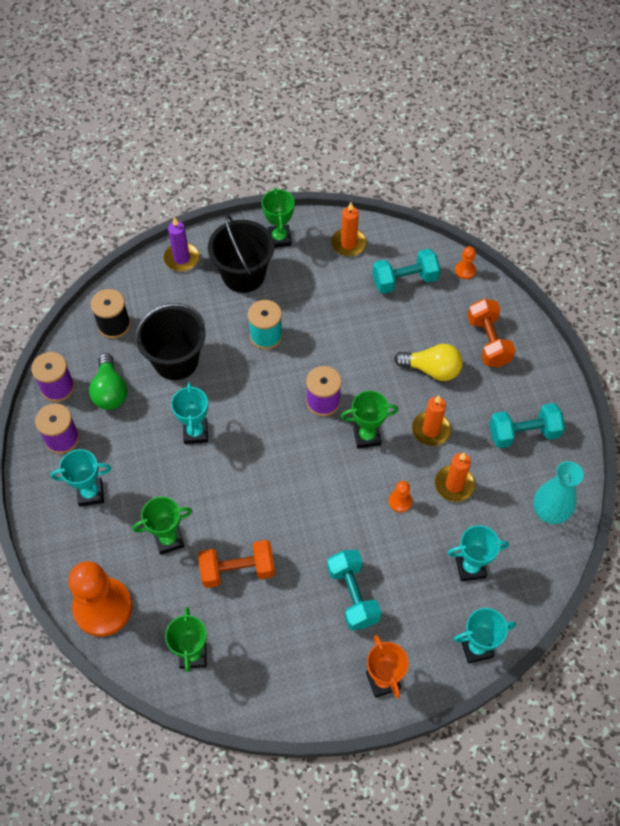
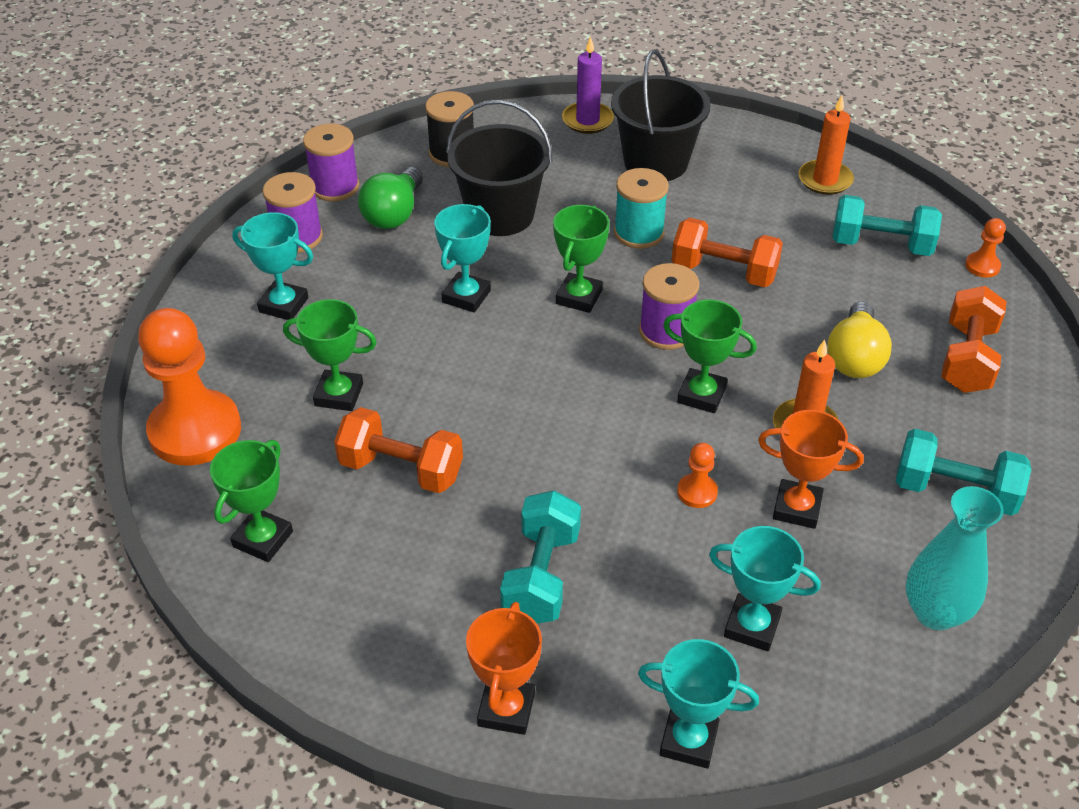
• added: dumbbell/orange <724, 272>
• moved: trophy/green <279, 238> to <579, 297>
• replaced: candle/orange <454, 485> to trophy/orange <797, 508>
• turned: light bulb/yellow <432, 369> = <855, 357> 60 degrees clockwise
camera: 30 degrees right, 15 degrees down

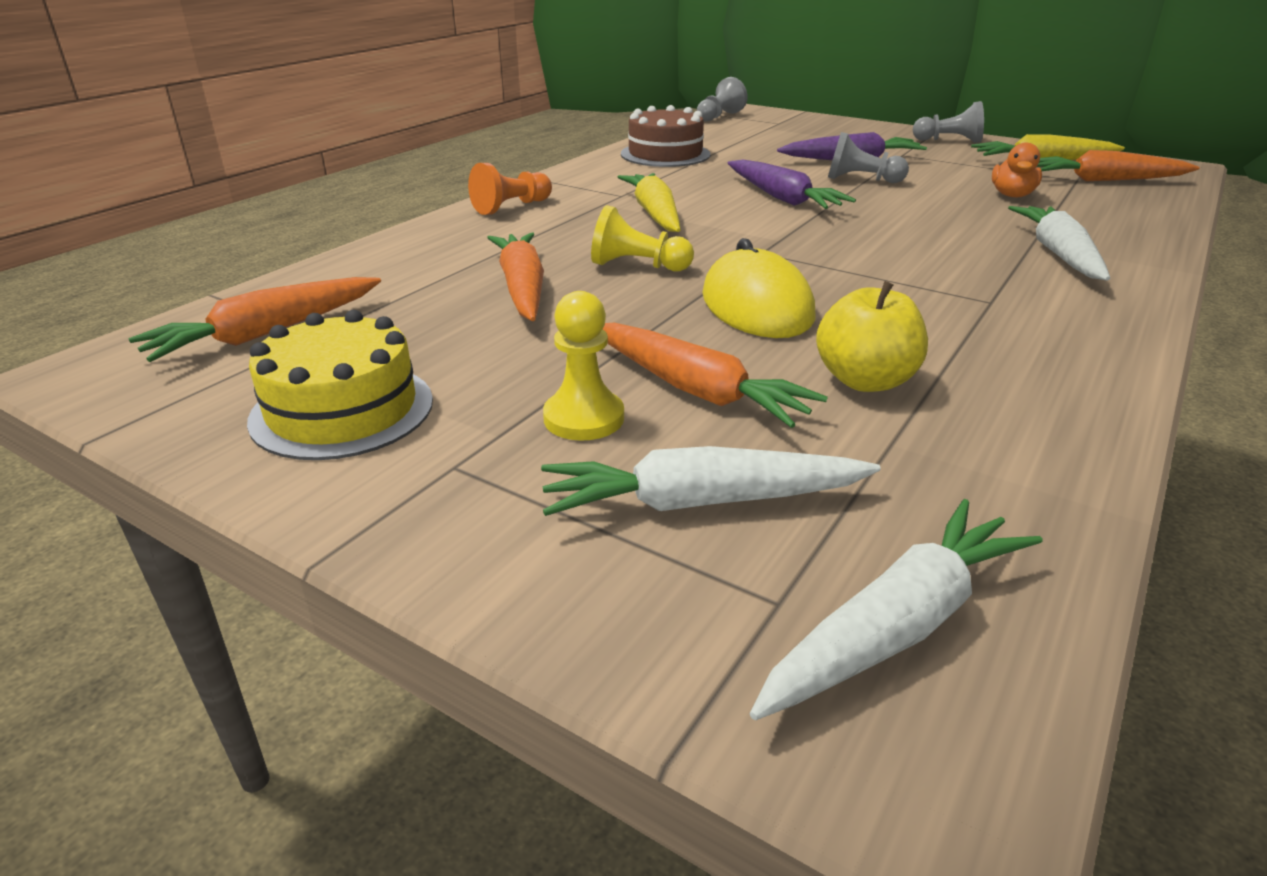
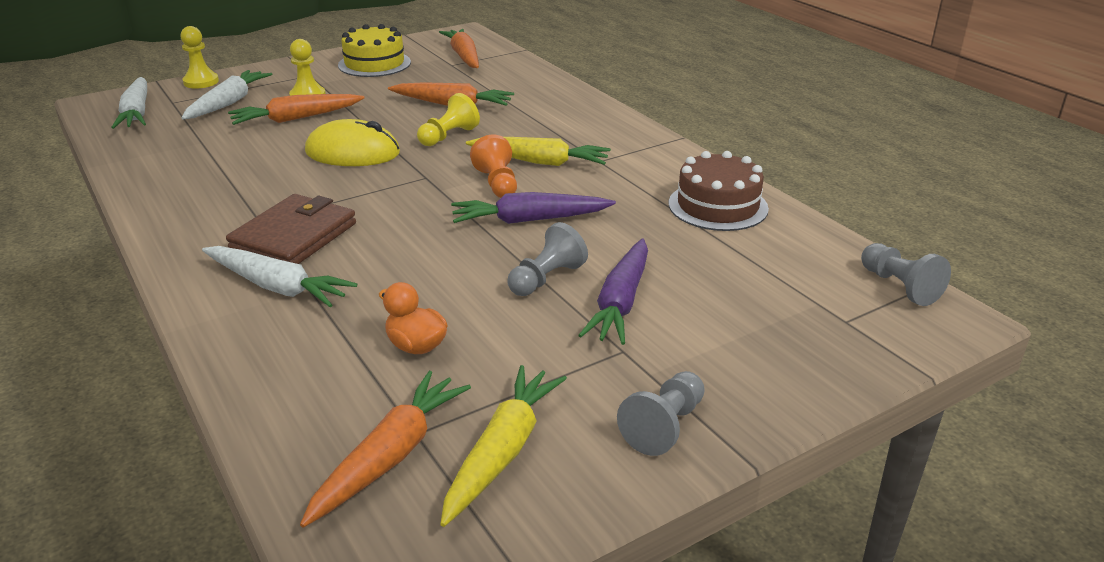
• removed: apple/yellow <865, 381>
• added: pawn/yellow <201, 82>
• added: wallet/brown <294, 236>
• moved: pawn/orange <511, 207> to <497, 183>
camera: 115 degrees right, 0 degrees up

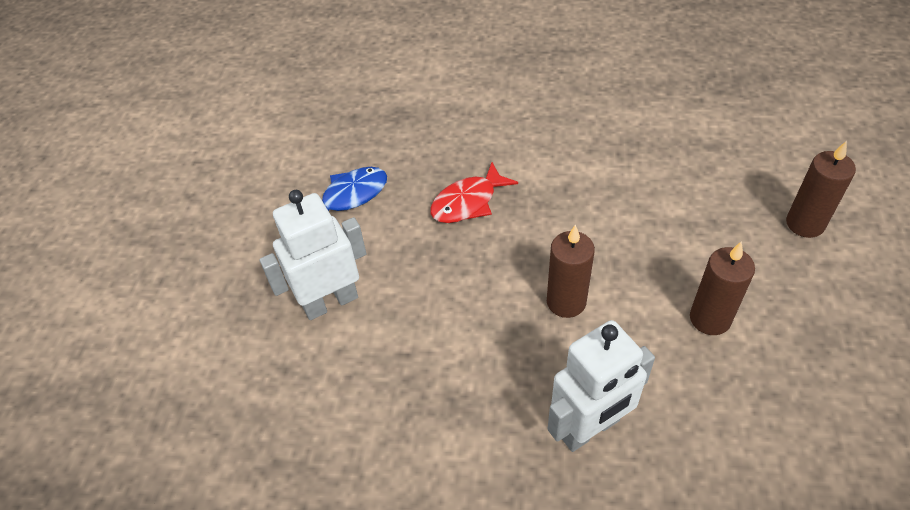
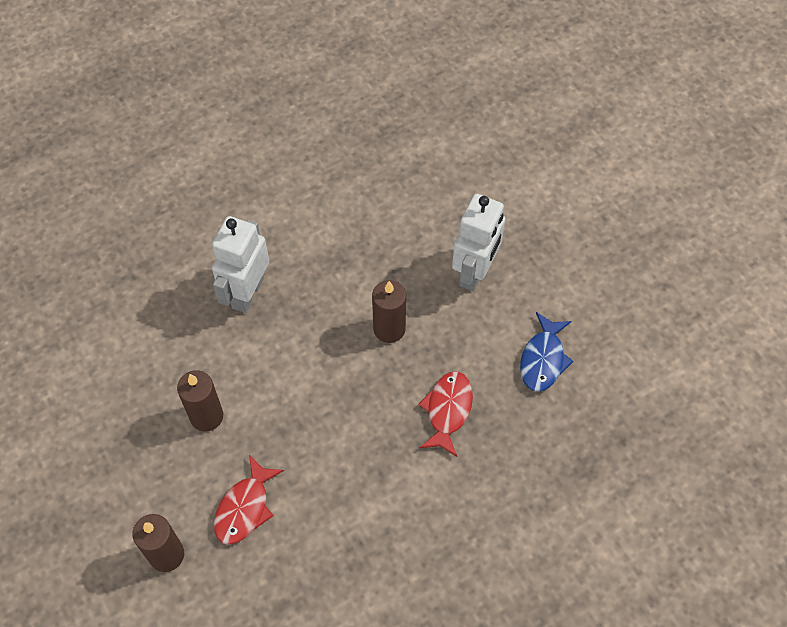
• added: fish/red <245, 508>
• moved: candle/brown <566, 302> to <389, 329>
camera: 140 degrees right, 10 degrees up

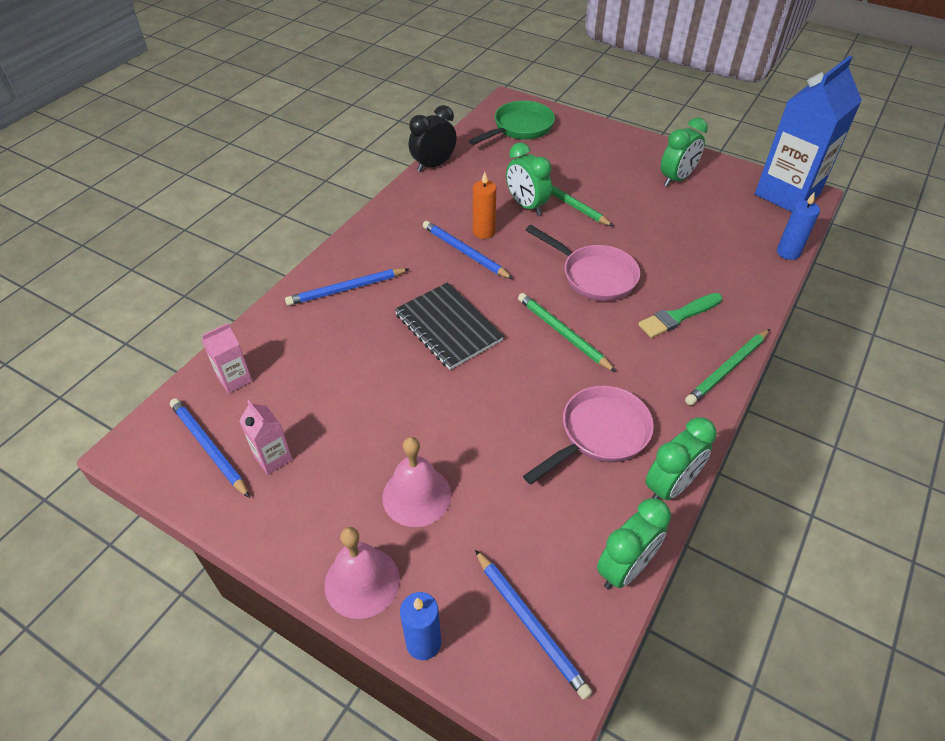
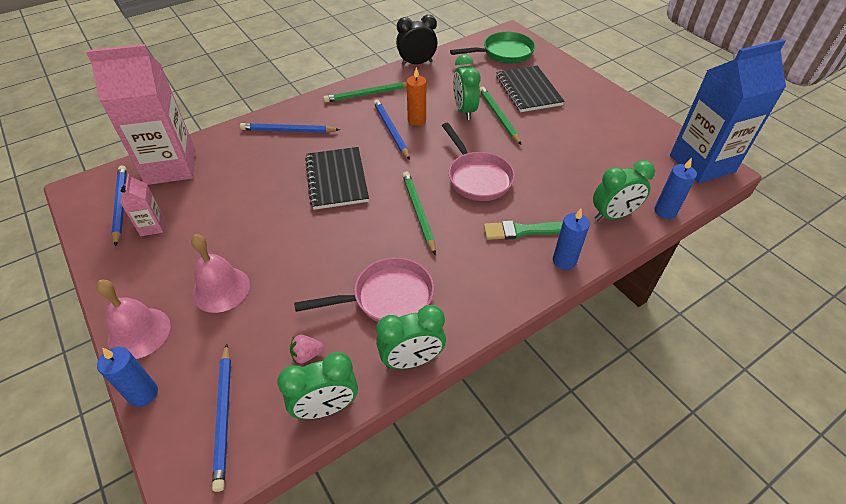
• added: strawberry/pink <307, 355>
• added: notebook/black <528, 91>
• added: candle/blue <564, 261>
• moved: clock/green <676, 179> to <613, 215>
• moved: pencil/green <728, 369> to <368, 94>
• resized: carton/pink <235, 379> = <171, 167> x2.31
camera: 25 degrees right, 0 degrees up

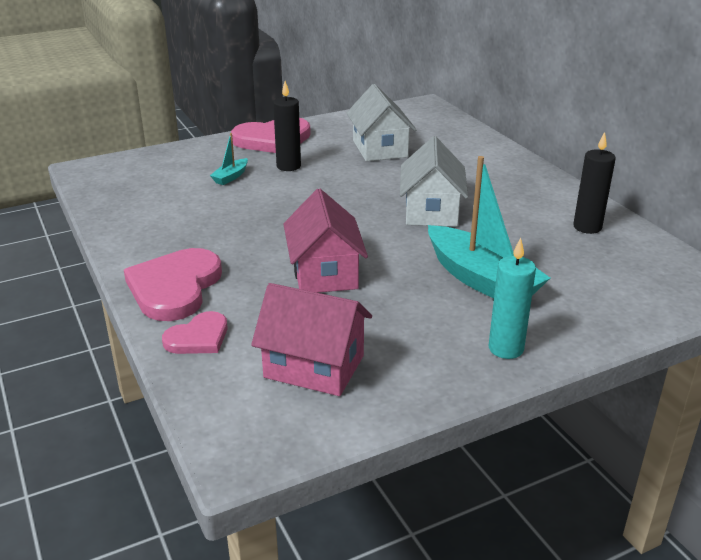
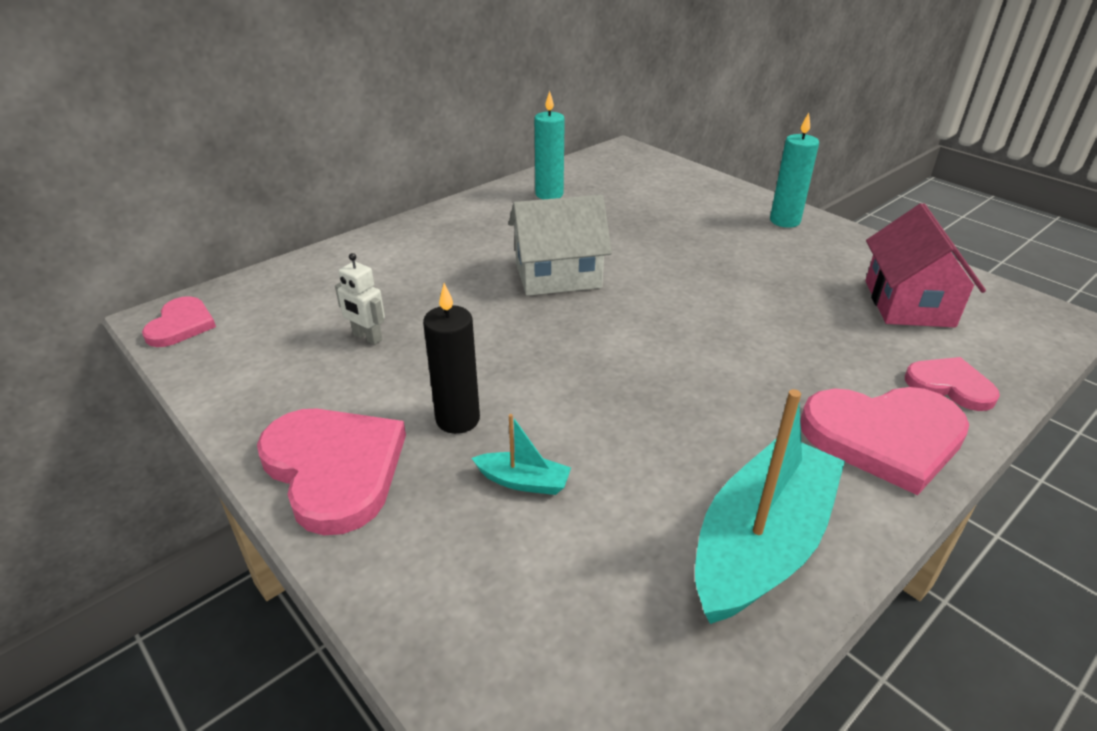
• removed: house/pink <325, 273>
• added: heart/pink <181, 325>
• moved: boat/turquoise <481, 279> to <760, 544>
• replaced: house/white <380, 149> to robot/white <367, 337>
• recoloured: candle/black <587, 227> to candle/turquoise <549, 194>
camera: 105 degrees left, 5 degrees up

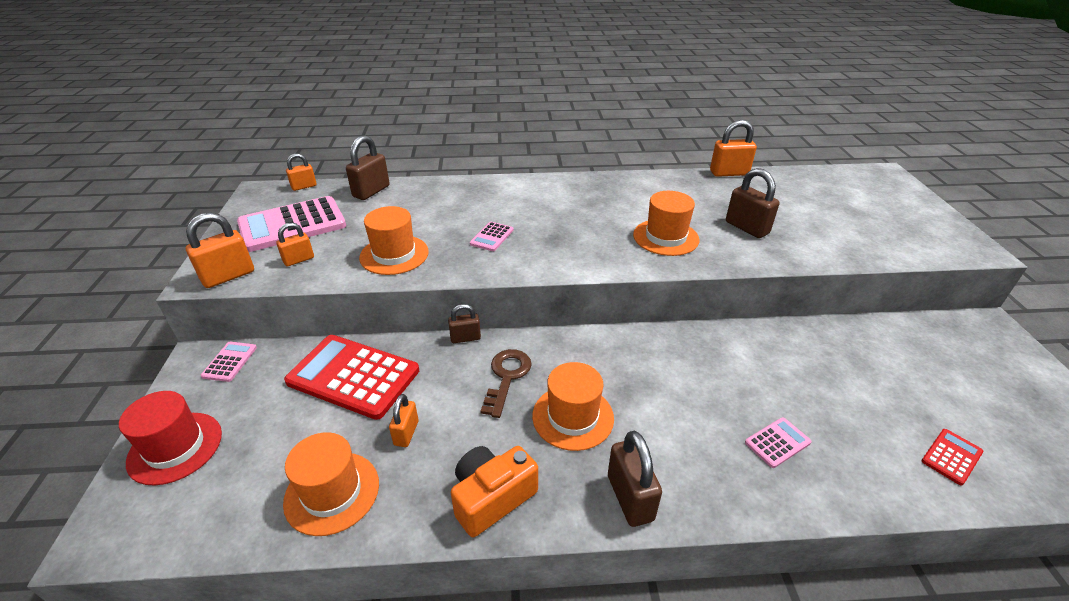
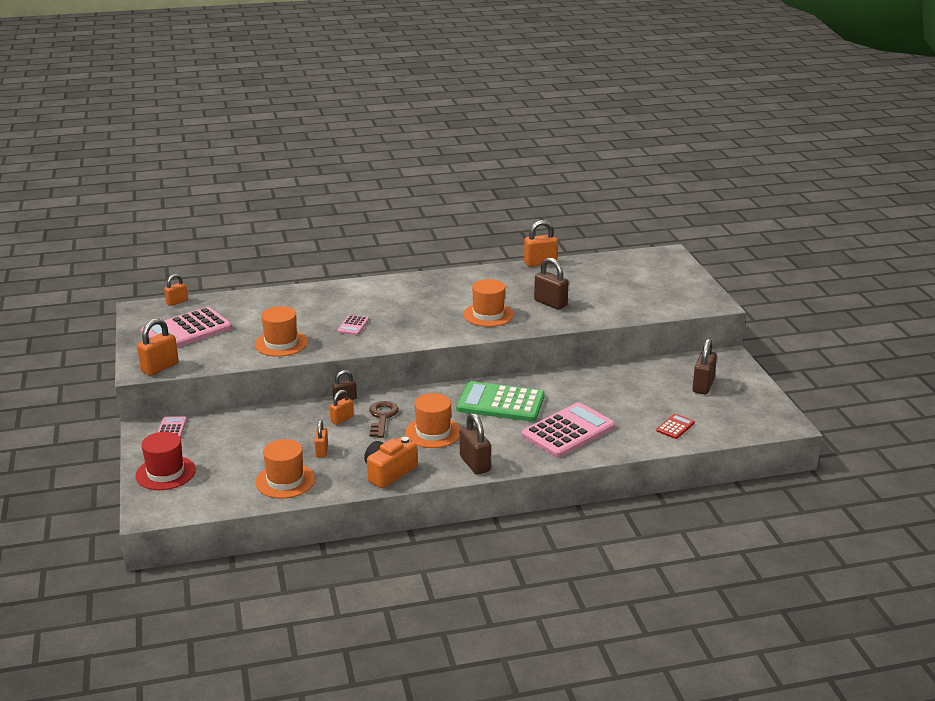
• removed: calculator/red <353, 376>
• added: calculator/green <500, 403>
• moved: padlock/orange <299, 260> to <342, 419>
• moved: padlock/brown <371, 191> to <703, 386>
• resized: calculator/pink <777, 442> = <568, 431> x2.23
camera: 10 degrees left, 10 degrees down

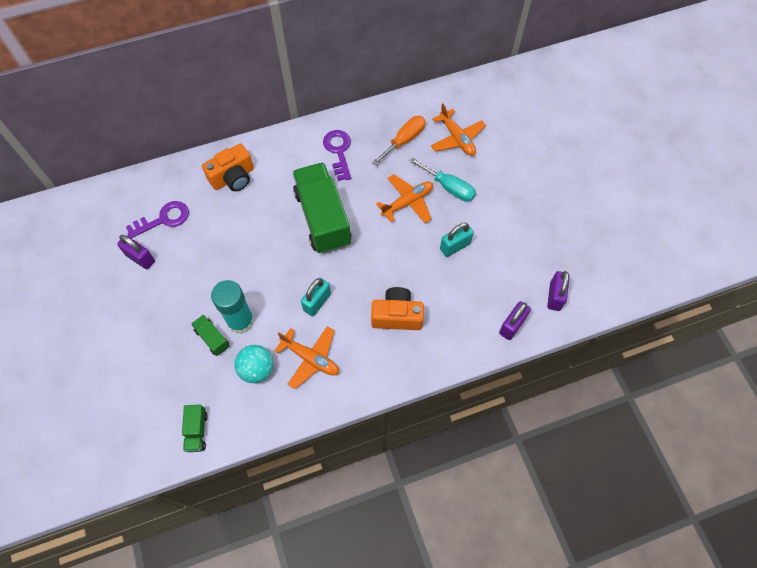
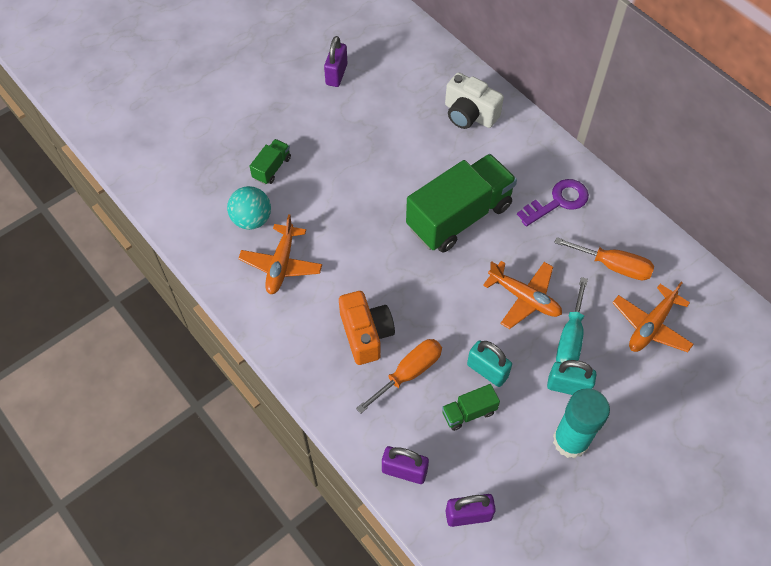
• removed: key/purple <163, 219>
• added: screwdriver/orange <409, 373>
• moved: truck/green <197, 431> to <469, 412>
• moved: glue stick/turquoise <240, 321> to <570, 441>
• moved: padlock/turquoise <317, 302> to <568, 386>
• recoloured: camera/orange <233, 177> to camera/white <469, 114>
camera: 70 degrees right, 5 degrees down

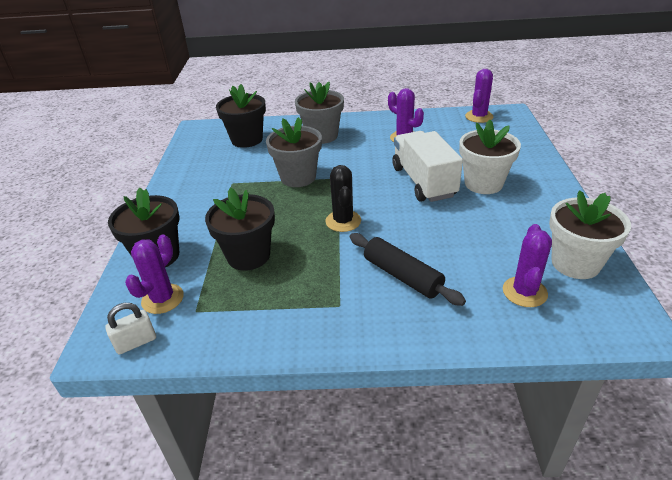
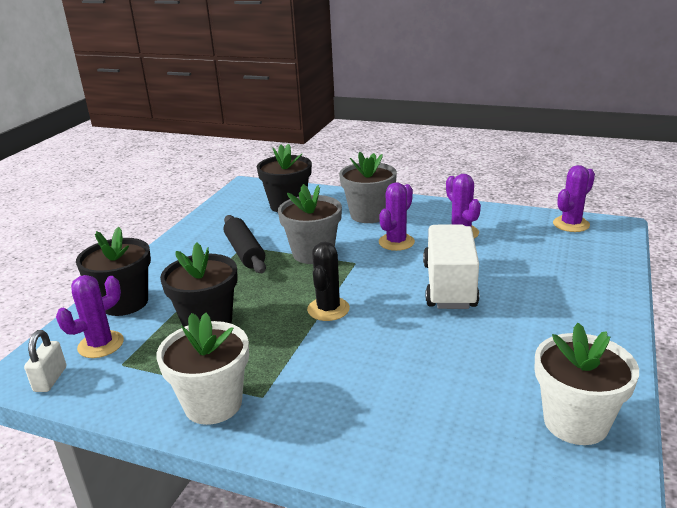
• moved: rolling pin/black <402, 276> to <245, 252>
• moved: flower pot/white <483, 183> to <213, 404>
• moved: cactus/purple <524, 292> to <396, 242>
• turned: padlock/white <136, 342> = <50, 379> 75 degrees counterclockwise
camera: 20 degrees right, 10 degrees down

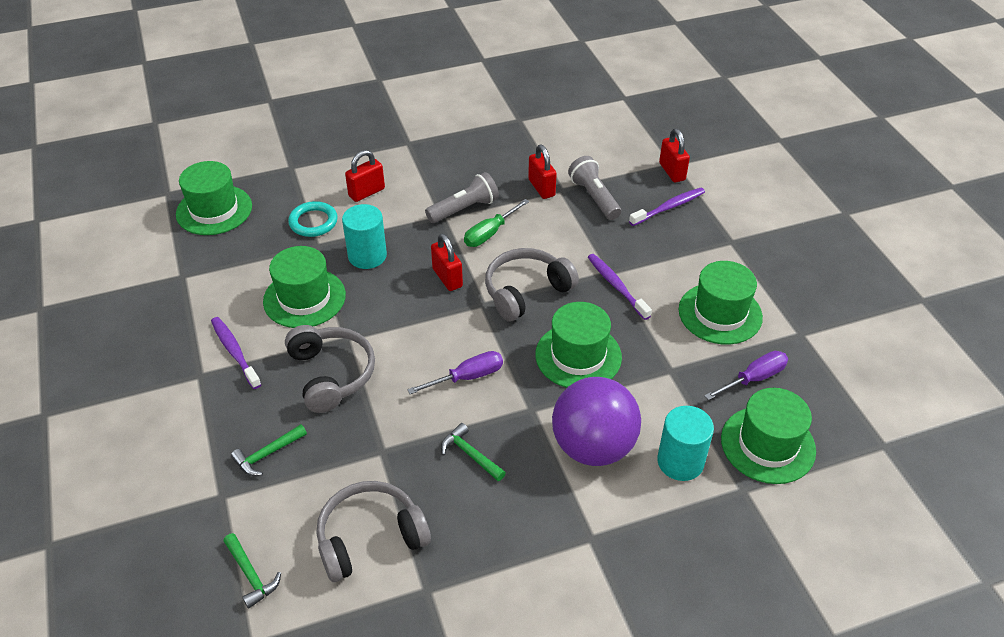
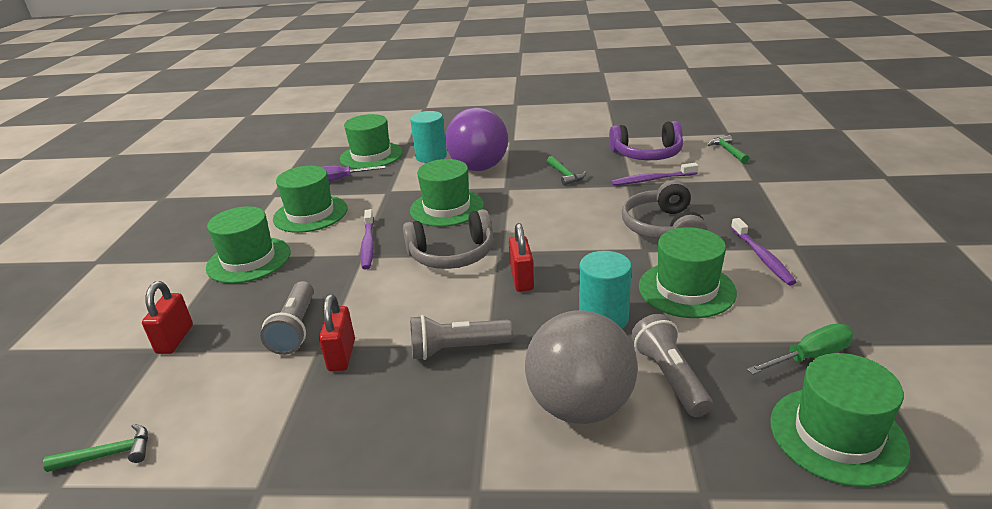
• removed: screwdriver/purple <468, 377>
• added: hat/green <249, 260>
• moved: hammer/green <267, 454> to <108, 455>
• moved: screwdriver/green <489, 233> to <810, 356>
• moved: toothbrush/purple <669, 207> to <651, 180>
• replaced: ring/turquoise <313, 222> to flashlight/grey <669, 377>
• replaced: padlock/red <366, 192> to ball/grey <580, 406>
• recoloured: headphones/grey <370, 537> to headphones/purple <647, 154>
camera: 155 degrees left, 15 degrees down

